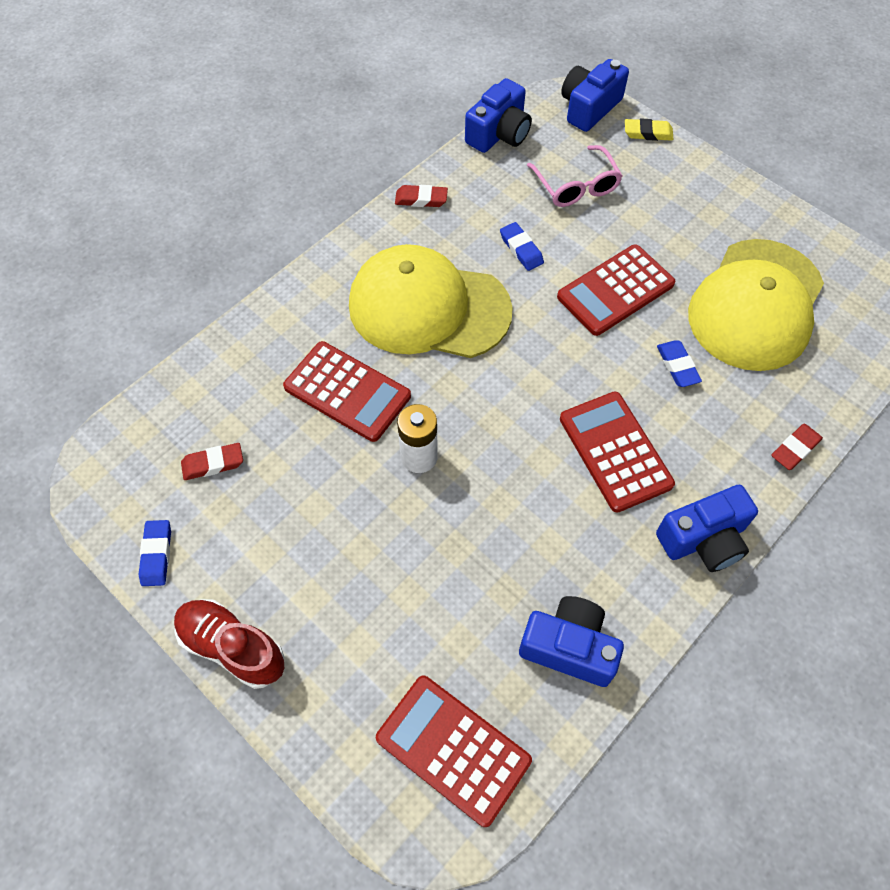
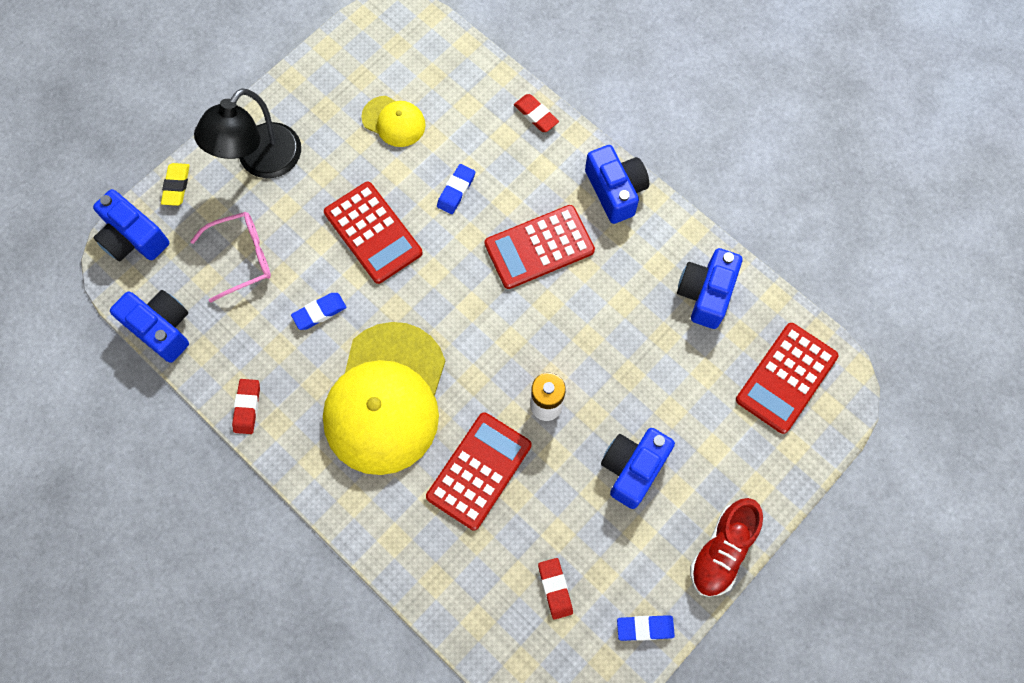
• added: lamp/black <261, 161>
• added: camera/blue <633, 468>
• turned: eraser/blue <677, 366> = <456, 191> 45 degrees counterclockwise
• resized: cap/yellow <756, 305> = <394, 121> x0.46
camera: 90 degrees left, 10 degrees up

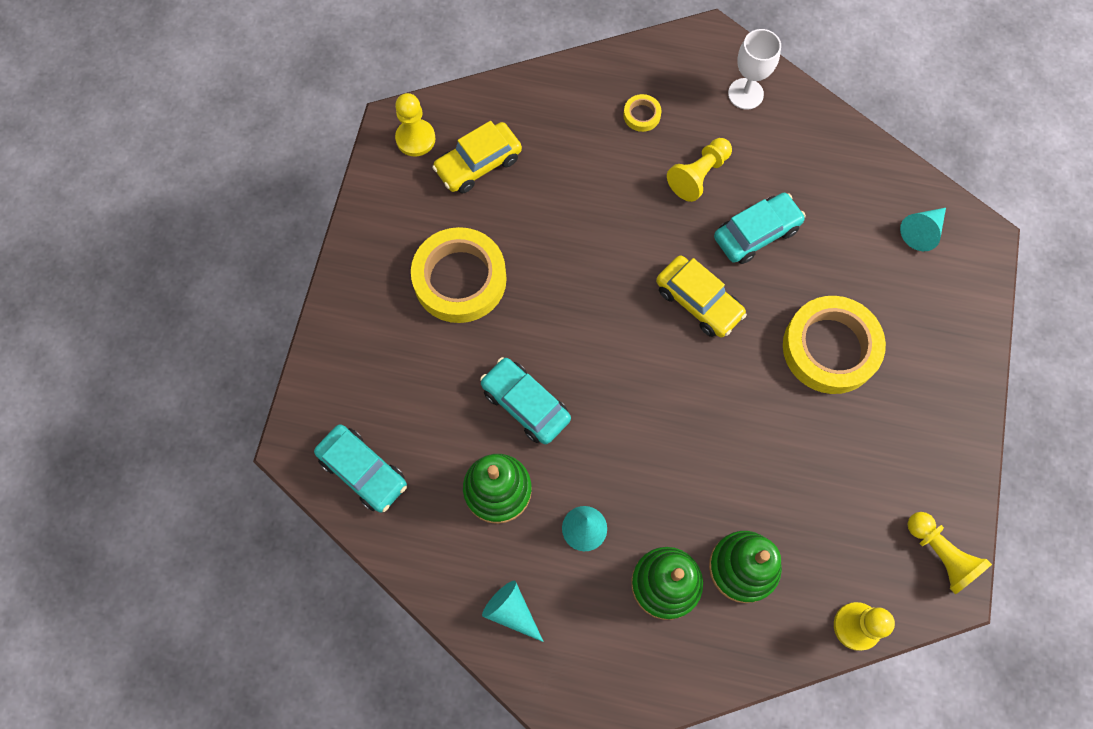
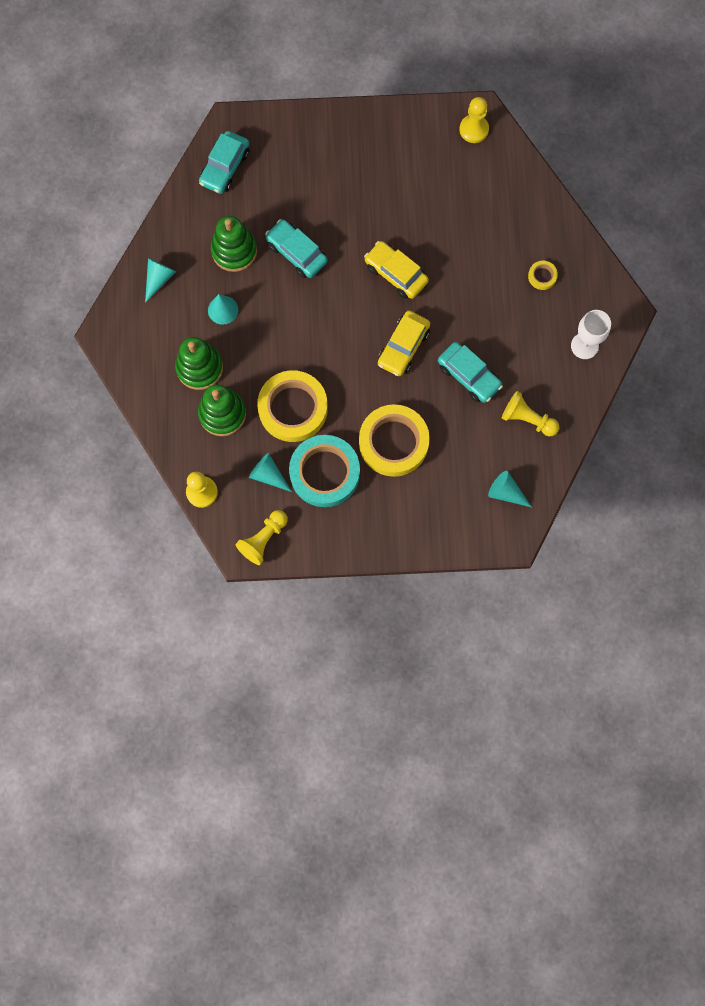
• added: cone/turquoise <268, 475>
• added: tape/turquoise <324, 473>
• moved: tape/yellow <460, 279> to <293, 408>
• moved: car/yellow <478, 164> to <396, 274>
• moved: pawn/yellow <698, 175> to <527, 419>
• turned: car/turquoise <525, 404> = <296, 253> 75 degrees counterclockwise
camera: 75 degrees right, 5 degrees up

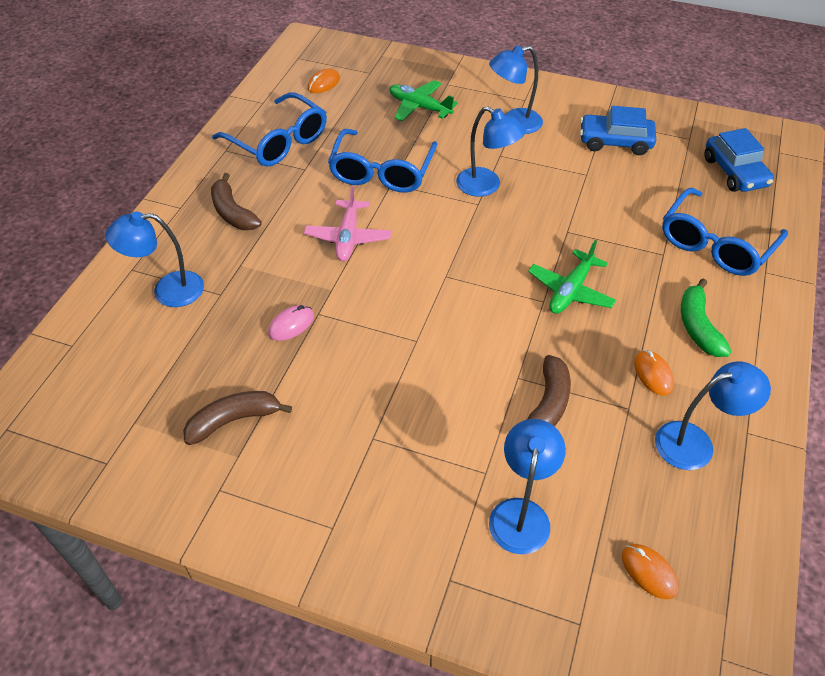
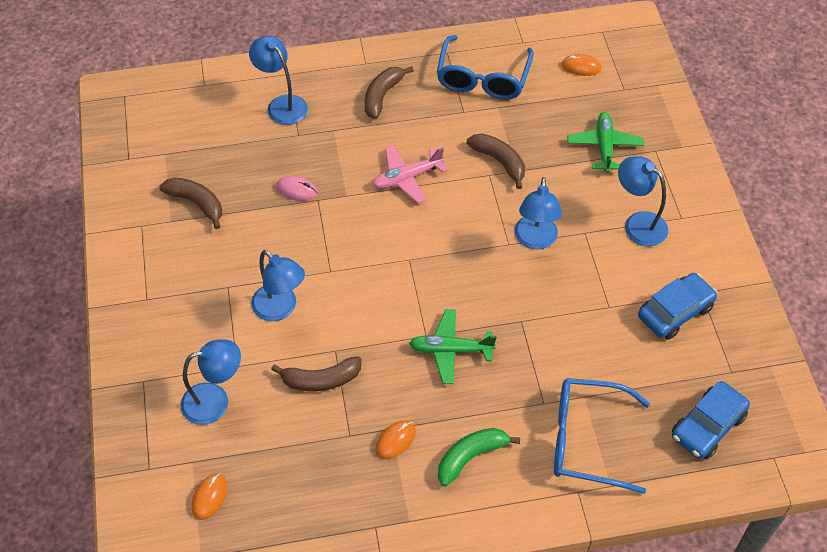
• moved: lamp/blue <695, 443> to <280, 309>
• replaced: glasses/blue <382, 171> to banana/brown <499, 162>
• turned: car/blue <615, 142> = <675, 312> 75 degrees clockwise
camera: 60 degrees right, 5 degrees up

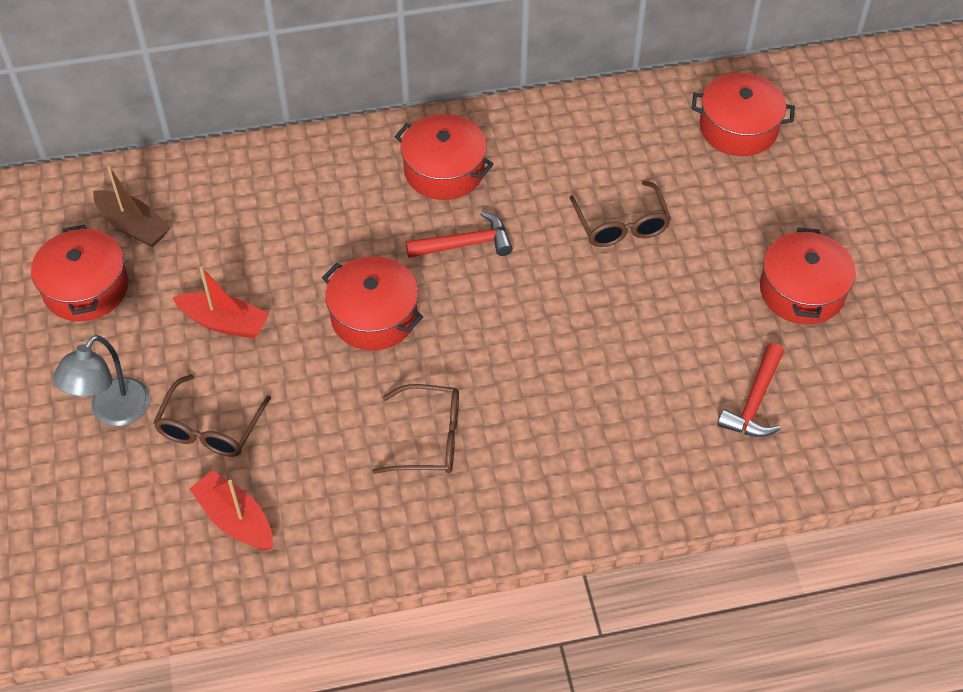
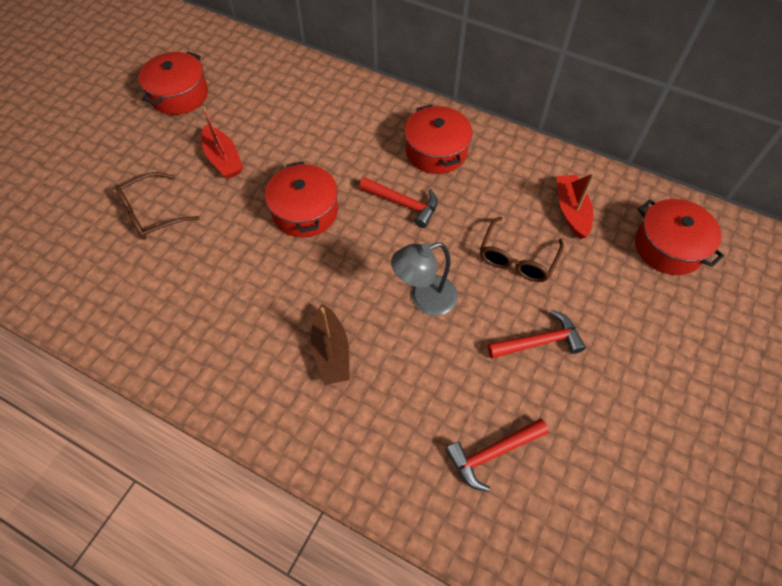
• removed: glasses/brown <430, 439>
• removed: pot/red <802, 291>
• added: hammer/red <539, 342>
• moved: lamp/grey <113, 412> to <424, 299>
• moved: boat/brown <133, 226> to <331, 351>
• moved: boat/red <235, 519> to <571, 211>
camera: 40 degrees right, 5 degrees up

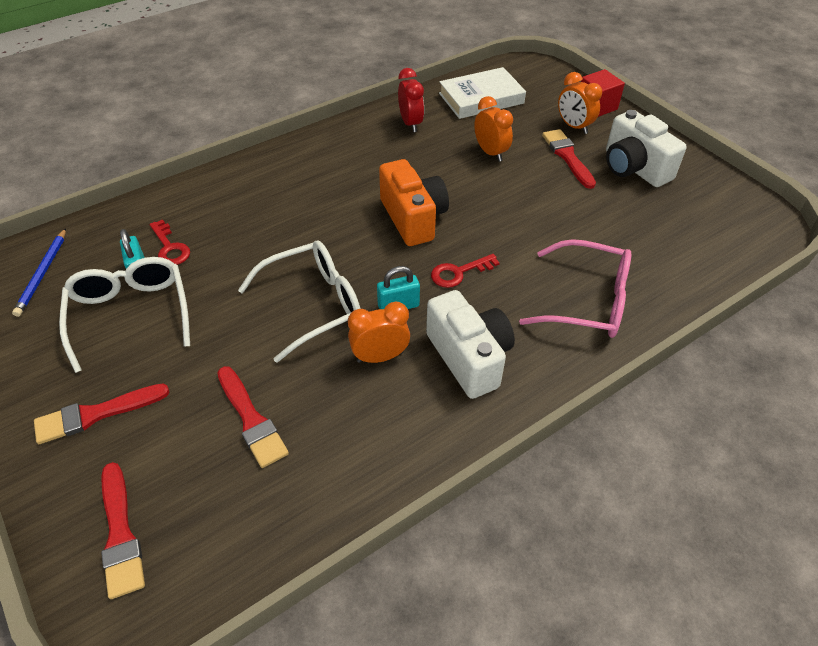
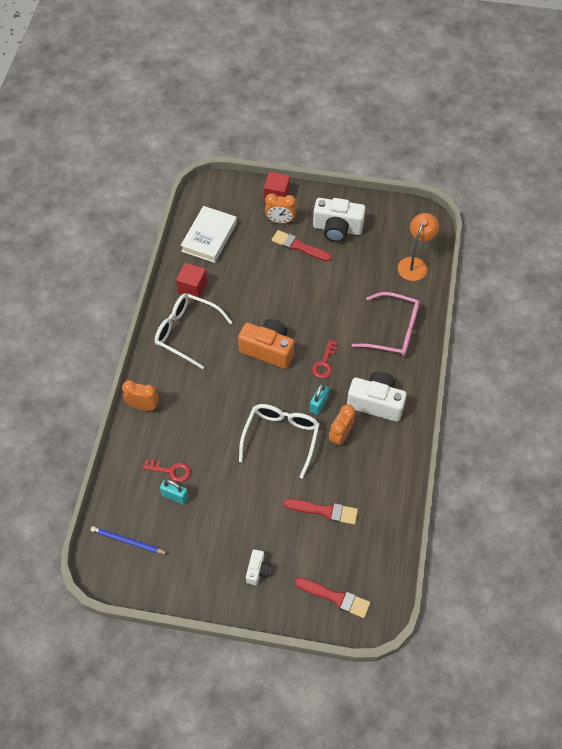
• added: lamp/orange <414, 264>
• moved: glasses/white <131, 314> to <186, 332>
• moved: clock/orange <490, 152> to <143, 406>
• replaced: brush/red <96, 414> to camera/white <258, 570>
• replaced: clock/red <410, 123> to cube/red <192, 287>
• turned: pencil/blue <43, 274> = <127, 541> 150 degrees clockwise
• turned: glasses/pink <588, 301> = <393, 331> 45 degrees clockwise
camera: 45 degrees left, 10 degrees up

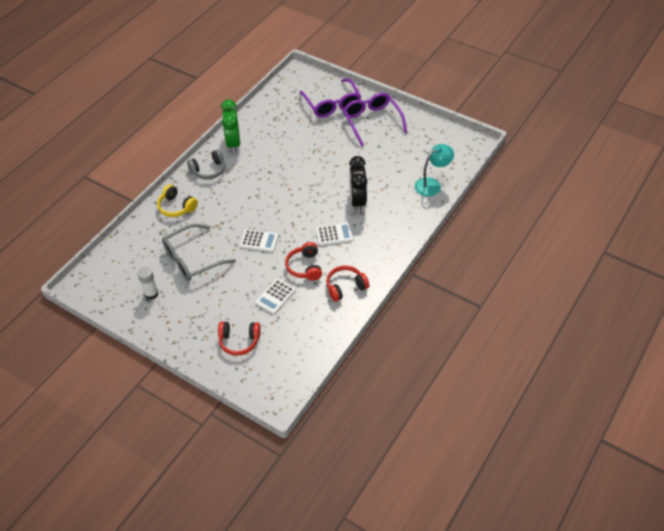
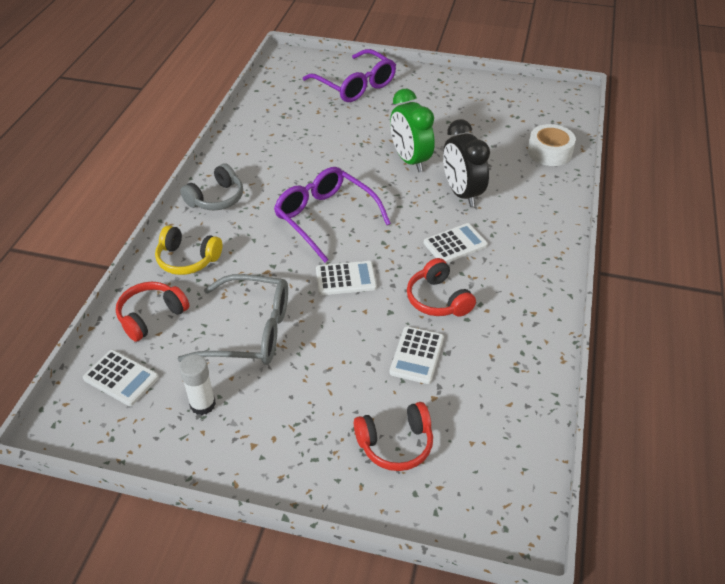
• added: calculator/white <121, 378>
• moved: clock/green <233, 143> to <410, 160>
• moved: headphones/red <345, 287> to <151, 316>
• moved: glasses/purple <372, 121> to <325, 218>
• replaced: lamp/turquoise <432, 184> to tape/white <549, 152>
• turned: glasses/grey <192, 259> = <250, 331> 120 degrees counterclockwise
camera: 20 degrees left, 5 degrees down

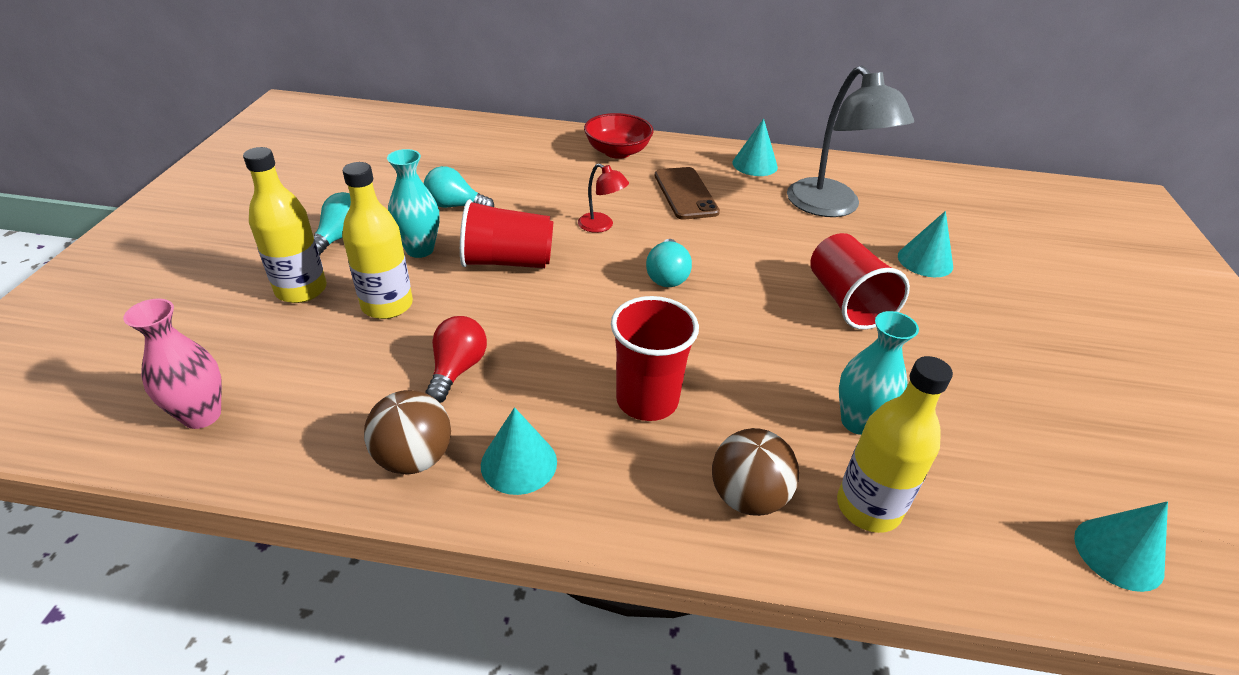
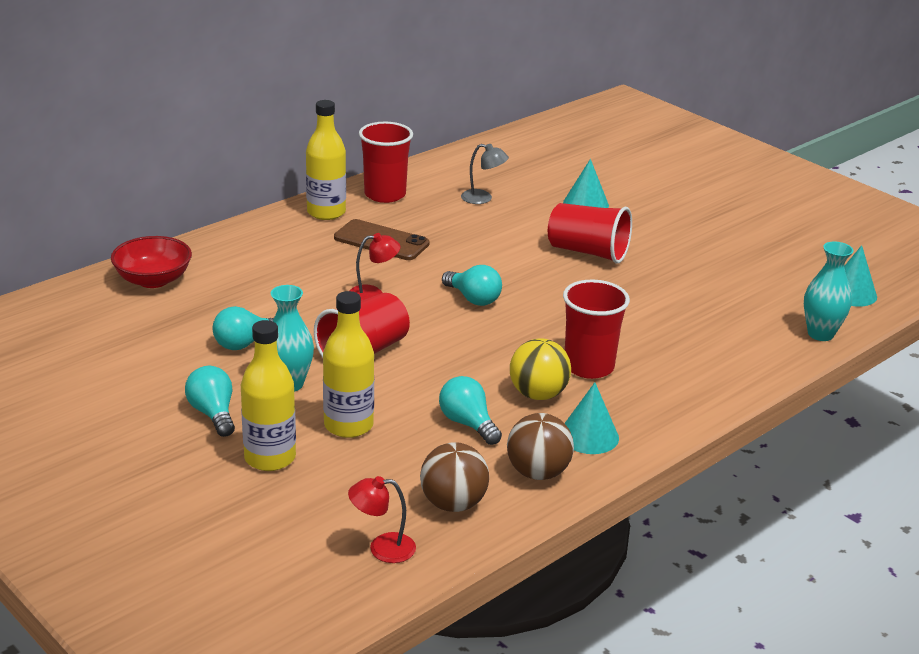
• added: ball/yellow <538, 394>
• moved: bowl/red <617, 152> to <153, 280>
• moved: ball/brown <748, 497> to <453, 504>
• moved: bottle/yellow <868, 507> to <326, 212>
• moved: vase/turquoise <858, 422> to <820, 334>
• replaced: vase/pink <202, 415> to lamp/red <382, 548>
• replaced: cone/turquoise <754, 164> to cup/red <385, 194>
• recoloured: light bulb/red <457, 369> to light bulb/turquoise <468, 424>
• resized: lamp/grey <831, 207> = <483, 198> x0.46
camera: 50 degrees left, 10 degrees down

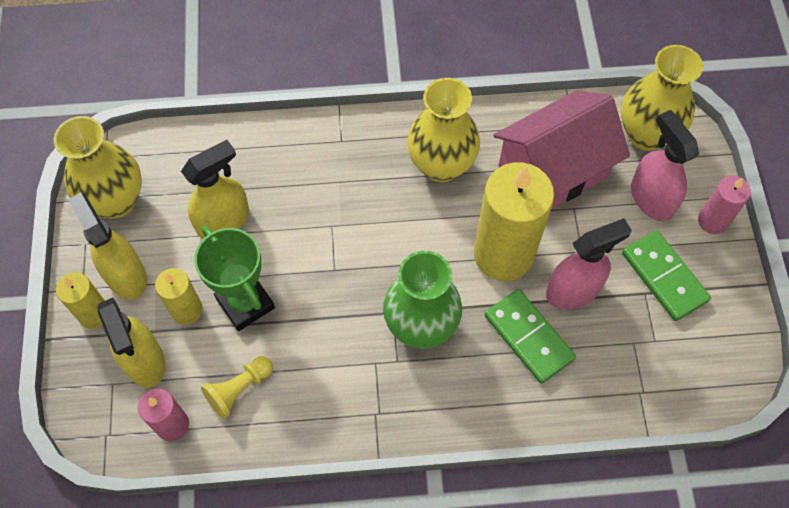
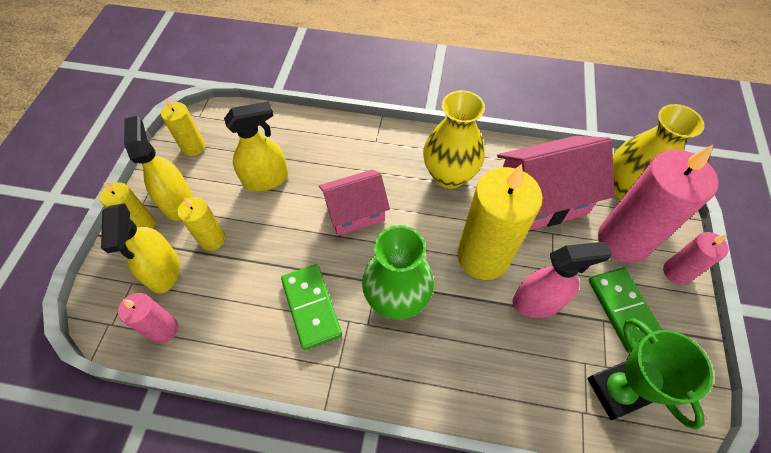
• removed: pawn/yellow <239, 389>
• added: house/pink <355, 212>
• moved: trophy/green <245, 303> to <616, 391>
• moved: domino/green <528, 337> to <311, 307>
• replaced: vase/yellow <116, 201> to candle/yellow <193, 147>
• replaced: spray bottle/pink <651, 198> to candle/pink <623, 240>
camera: 15 degrees right, 5 degrees down

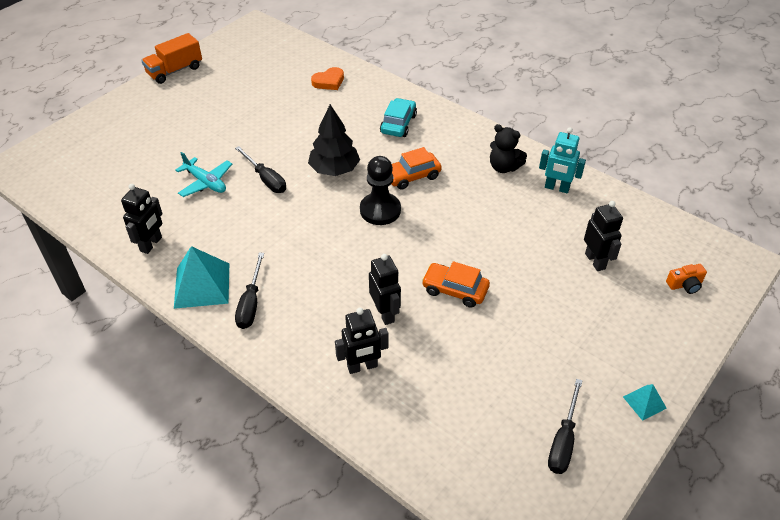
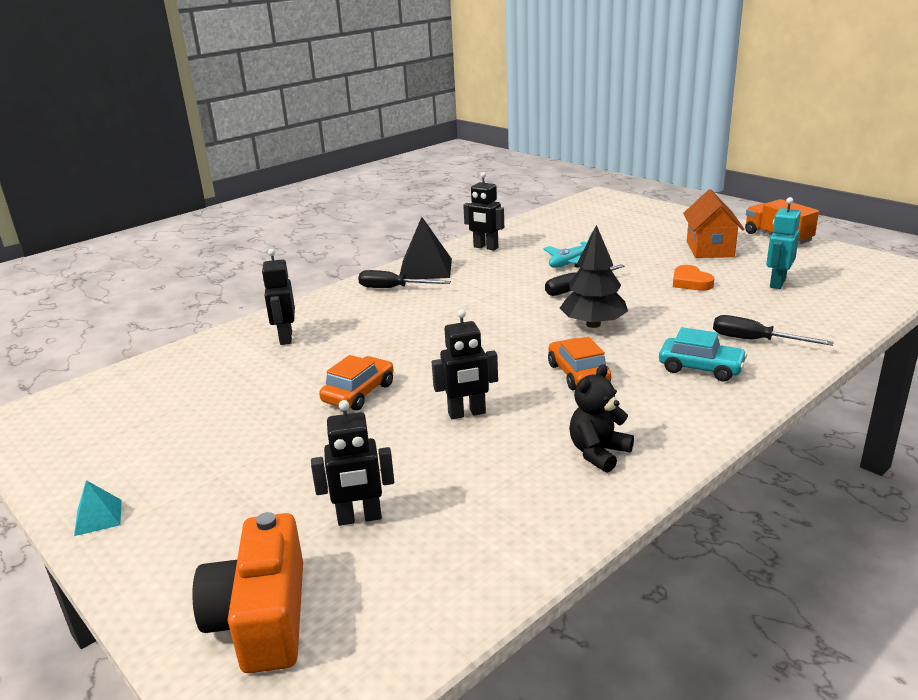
• removed: pawn/black <380, 210>
• added: house/orange <710, 249>
• moved: heart/orange <329, 81> to <690, 282>
• moved: robot/black <385, 313> to <467, 413>
• moved: robot/turquoise <556, 188> to <777, 283>
• moved: screwdriver/black <563, 440> to <755, 340>
• recoloured: pyramid/turquoise <202, 285> to pyramid/black <425, 269>
• resized: camera/orange <685, 284> = <262, 618> x2.19
camera: 100 degrees right, 20 degrees down

